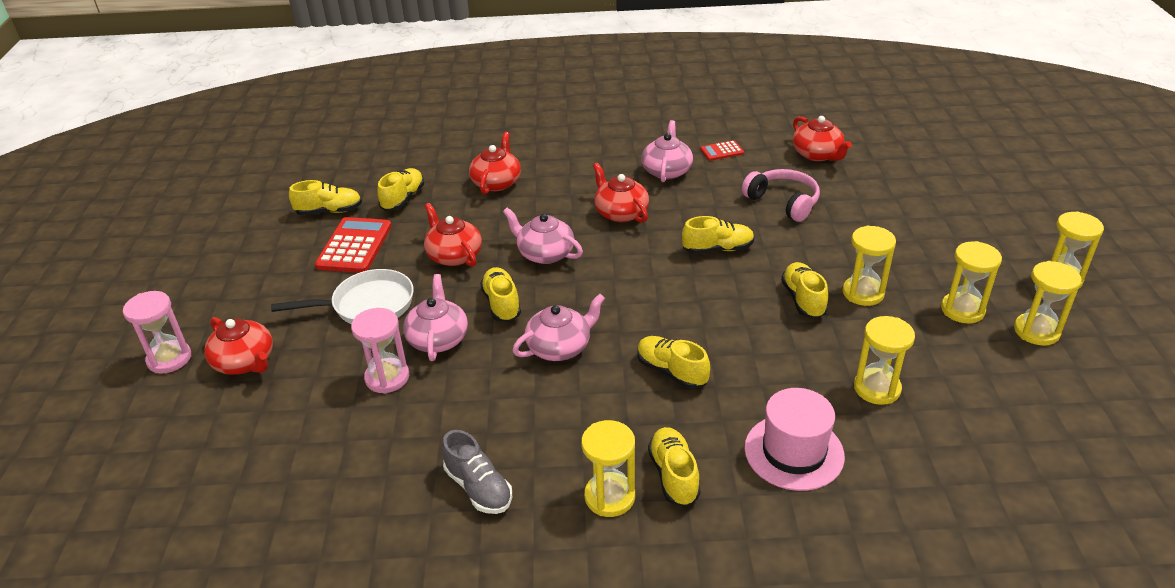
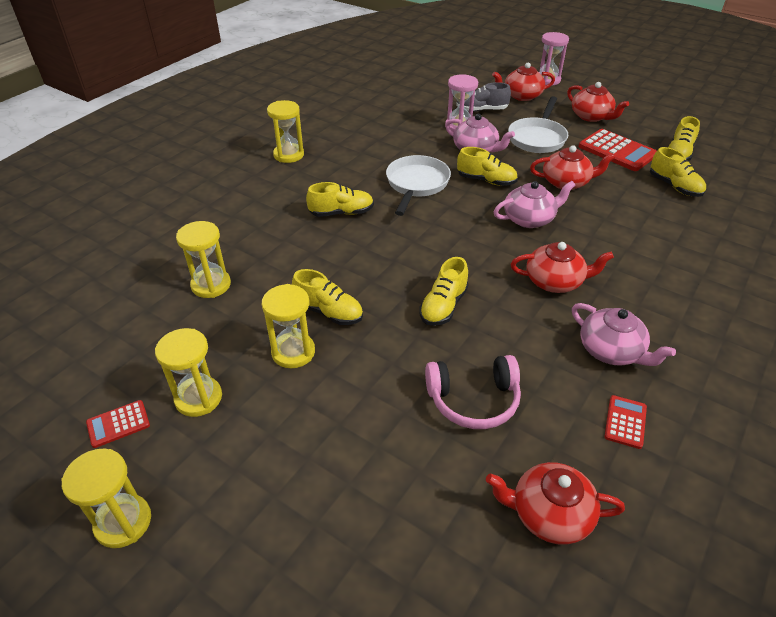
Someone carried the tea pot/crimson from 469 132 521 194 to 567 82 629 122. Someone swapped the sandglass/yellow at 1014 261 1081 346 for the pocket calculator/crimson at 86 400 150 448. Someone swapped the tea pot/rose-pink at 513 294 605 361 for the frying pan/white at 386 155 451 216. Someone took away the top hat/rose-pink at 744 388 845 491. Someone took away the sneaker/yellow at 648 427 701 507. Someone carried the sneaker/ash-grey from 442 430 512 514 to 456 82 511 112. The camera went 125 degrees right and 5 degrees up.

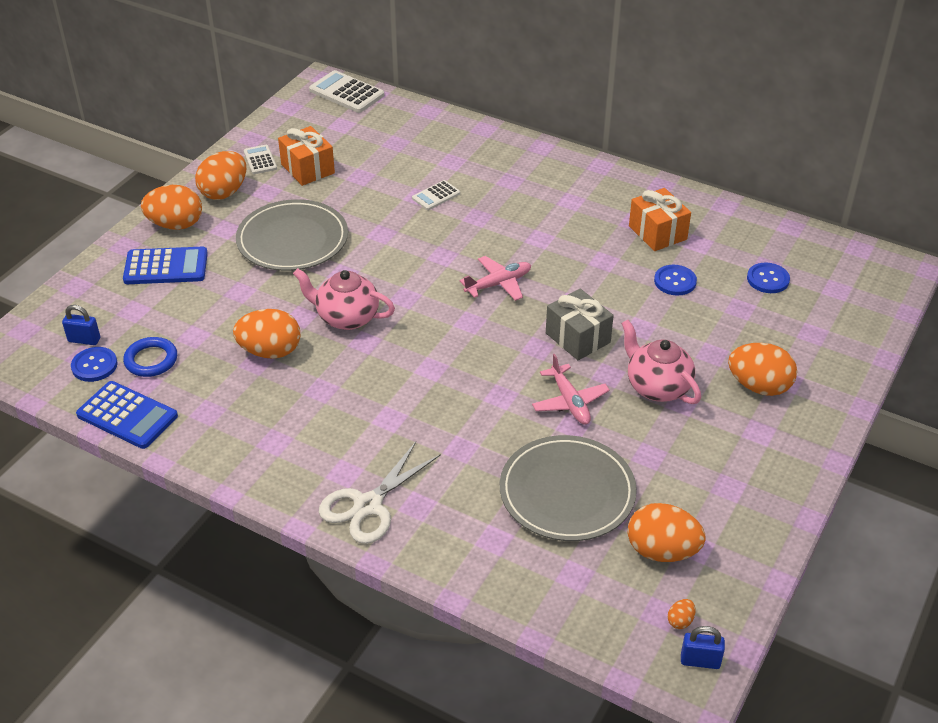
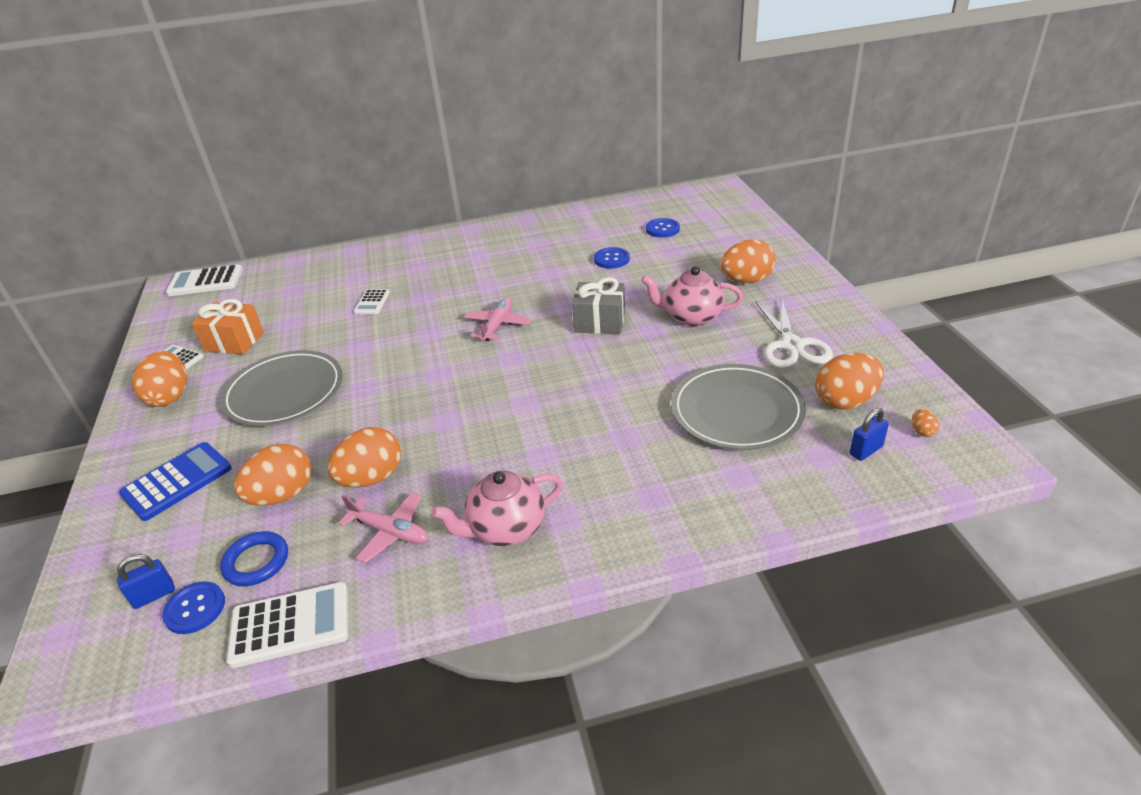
Someone carried the toy egg/orange-coloured from 141 185 202 230 to 234 444 311 506. Someone took away the gift/orange-coloured at 629 188 691 251. Someone carried the tea pot/rose-pink from 293 268 395 330 to 431 471 563 546. Someone carried the aeroplane/rose-pink from 532 354 610 425 to 338 492 428 563. Someone repainted the pocket calculator/blue at 76 381 178 449, which became the pocket calculator/white at 226 582 348 668. Someone carried the pair of scissors/white from 319 442 441 544 to 755 300 833 368. Someone carried the padlock/blue from 681 626 725 669 to 849 408 889 461. The camera went 40 degrees left and 5 degrees down.

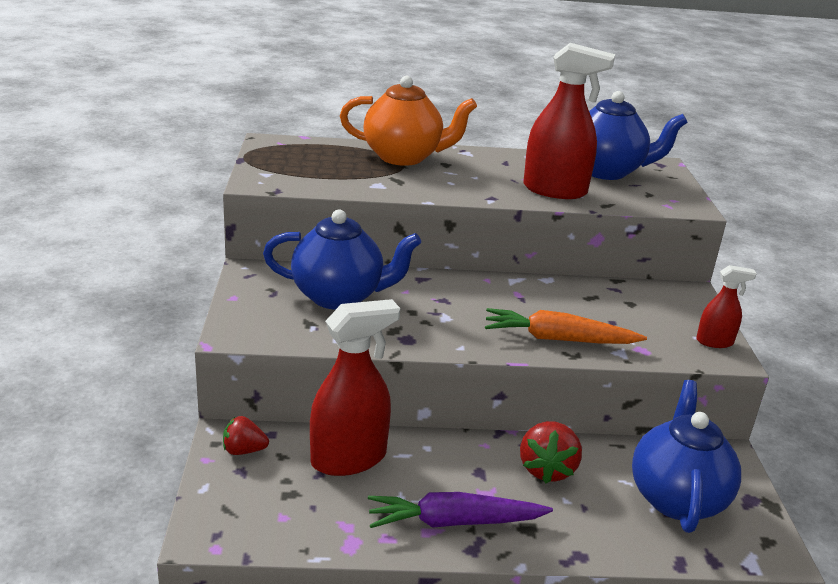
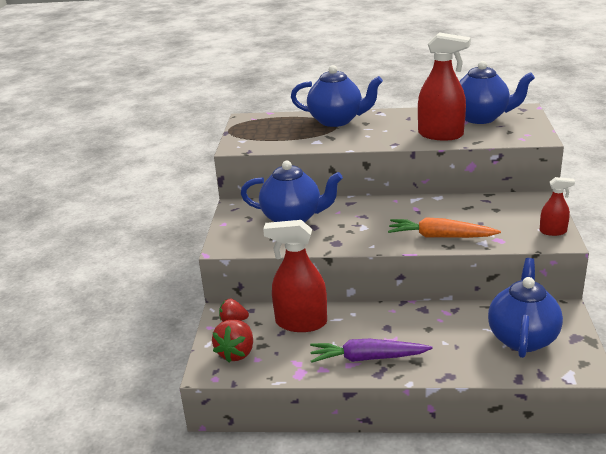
Someone repainted the tea pot/orange-coloured at 340 76 477 166, which became the tea pot/blue at 291 65 383 127. Someone rotated the spray bottle/crimson at 310 299 400 476 by 150 degrees counterclockwise. Someone carried the berry/crimson from 520 421 582 483 to 212 320 253 363. The camera went 10 degrees right and 0 degrees up.

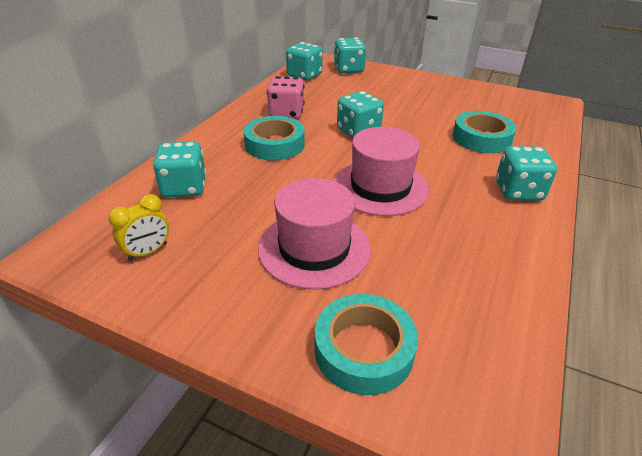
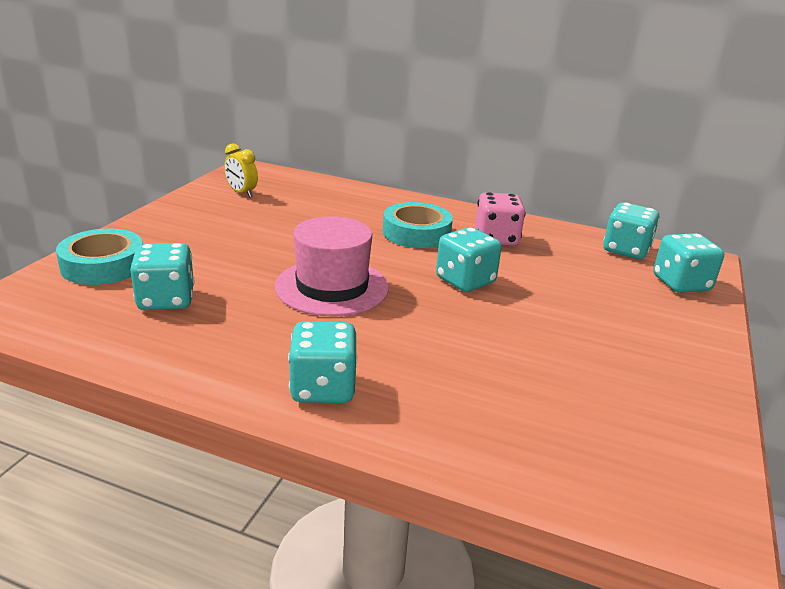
Someone took away the tape/turquoise at 453 111 517 153. Someone carried the game die/turquoise from 153 142 206 197 to 130 243 194 310. Someone took away the top hat/rose-pink at 258 178 371 290. The camera went 85 degrees right and 10 degrees down.

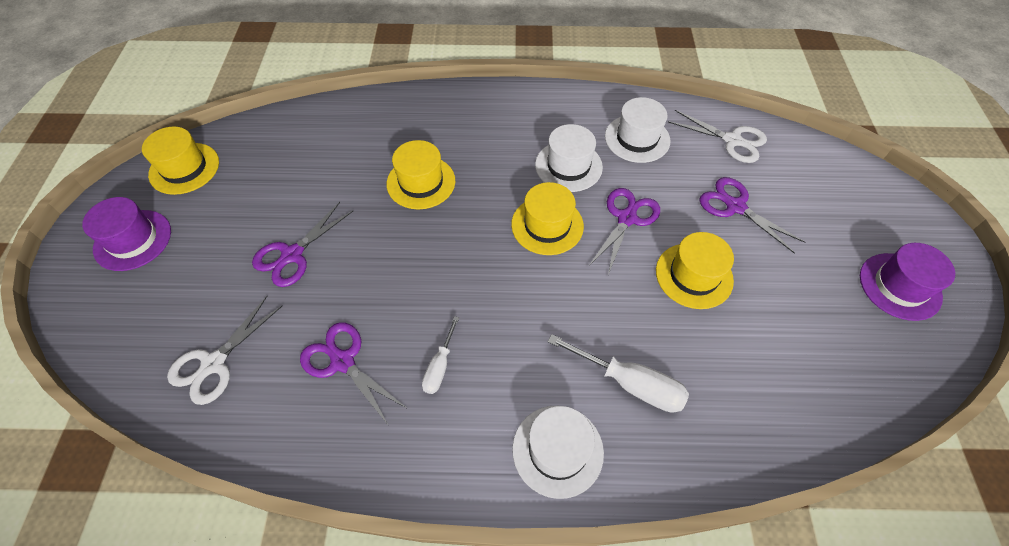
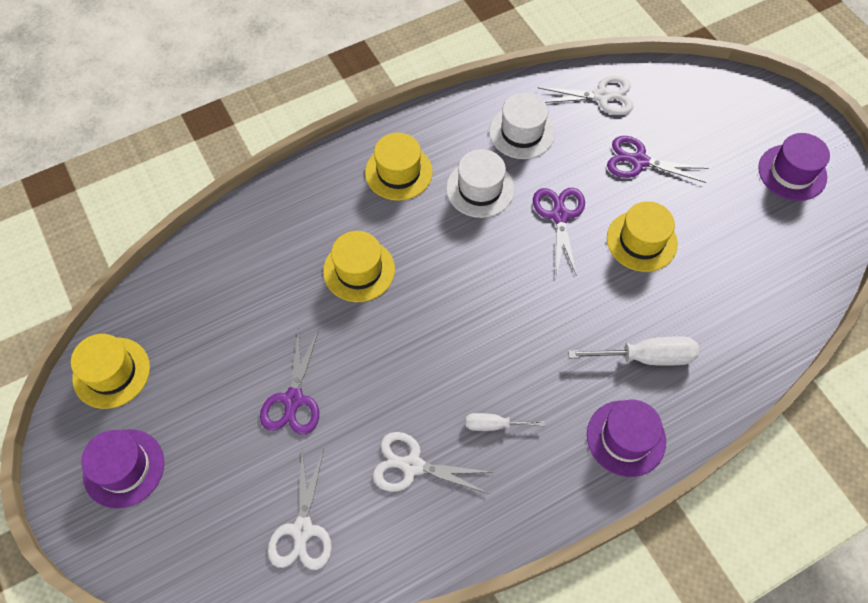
Someone carried the top hat/yellow from 511 182 584 255 to 365 133 433 201. Someone rotated the screwdriver/white at 422 316 459 394 by 105 degrees clockwise. Someone repainted the pair of scissors/royal purple at 300 322 408 426, which became the pair of scissors/white at 373 432 494 494. Someone repainted the top hat/white at 512 406 604 499, which became the top hat/royal purple at 587 400 666 477. The camera went 30 degrees left and 5 degrees up.

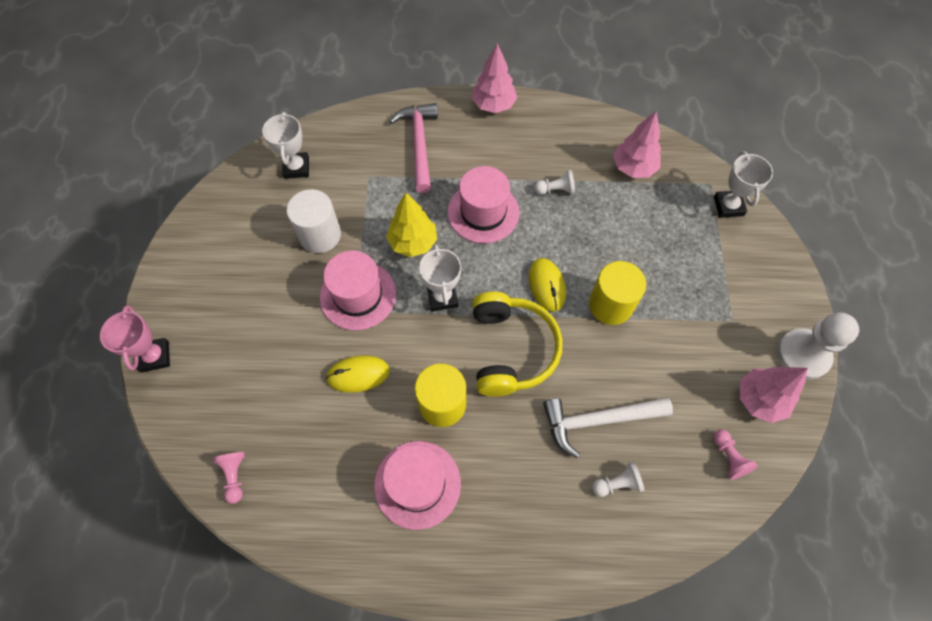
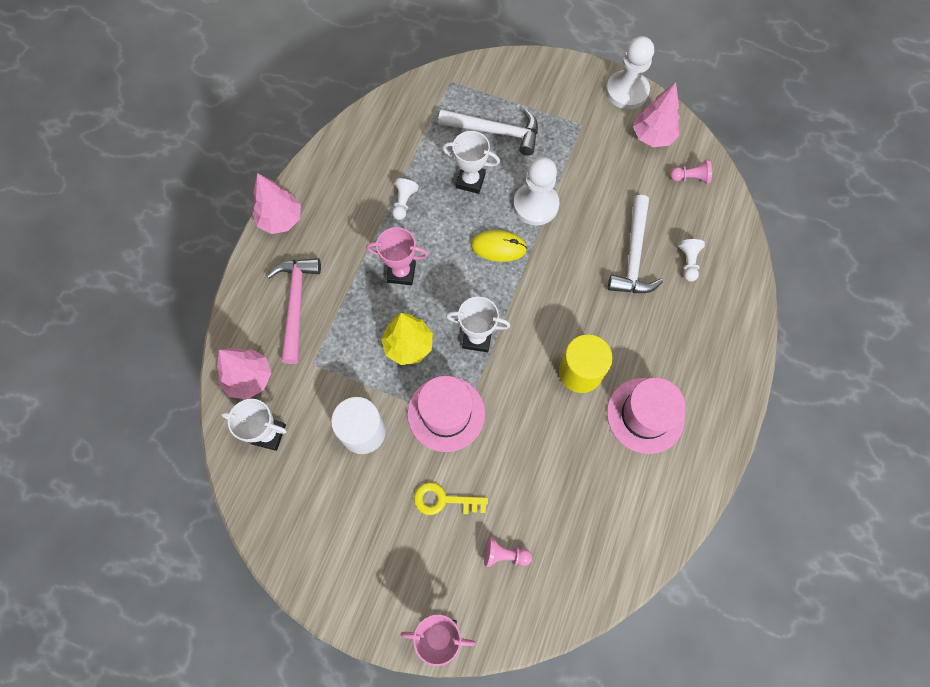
Someone rotated the claw hammer/rose-pink at 390 103 438 193 by 75 degrees clockwise. Someone carried the fir tree/rose-pink from 613 111 661 178 to 217 348 271 399. Someone carried the award cup/white from 714 151 773 218 to 442 131 500 194. Someone swapped the top hat/rose-pink at 448 166 519 243 for the award cup/rose-pink at 366 227 428 285. Someone swapped the solid cylinder/yellow at 589 261 646 325 for the game pawn/white at 513 157 559 225. Someone took away the over-ear headphones/yellow at 472 292 562 397. Someone took away the PC mouse/yellow at 326 355 390 393. Someone carried the game pawn/rose-pink from 213 452 245 504 to 484 537 532 567. Someone put down the claw hammer/white at 438 109 538 155. Someone put down the door key/yellow at 414 482 488 515. The camera went 70 degrees left and 5 degrees up.

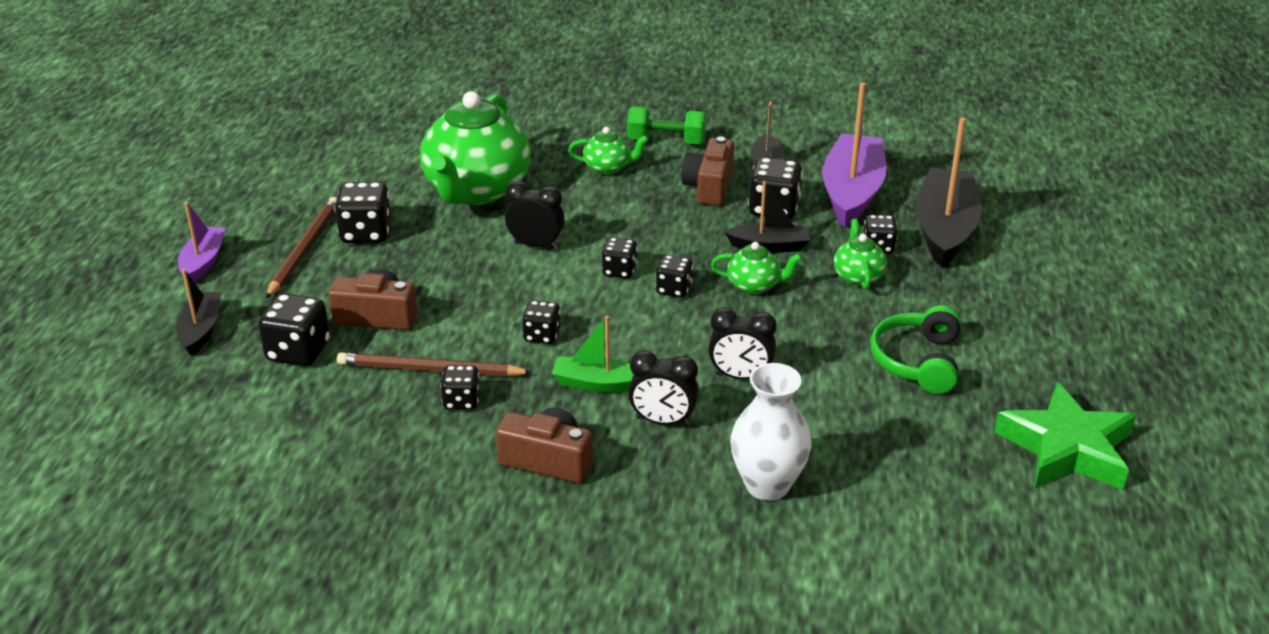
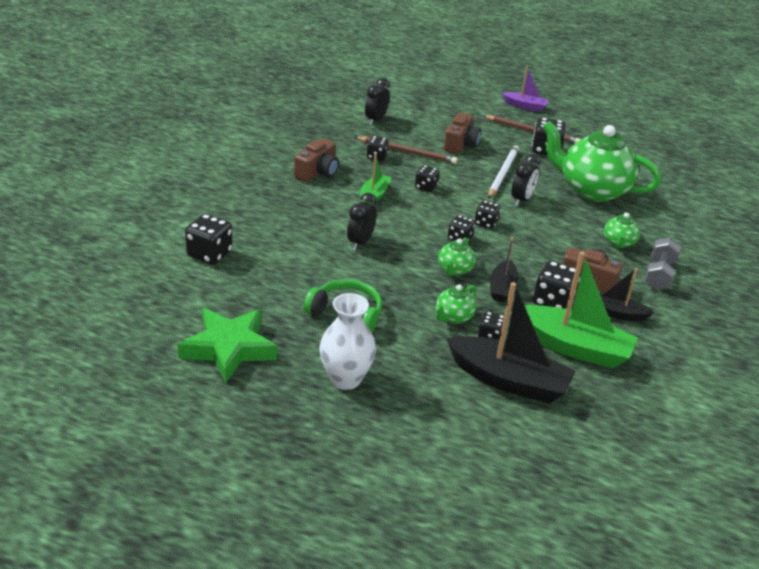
Someone repainted the boat/royal purple at 822 82 887 227, which became the boat/leaf-green at 524 252 638 368. Someone repainted the free weight/leaf-green at 627 107 706 144, which became the free weight/ash-grey at 644 237 681 290. Someone rotated the tea pot/leaf-green at 834 219 887 290 by 120 degrees clockwise. Someone took away the boat/ebony at 176 269 221 356. Someone carried the game die/ebony from 258 293 330 366 to 185 214 233 265. Someone carried the bedside clock/ebony from 628 350 699 426 to 365 78 390 125. Someone rotated the pencil/dark brown at 337 352 532 376 by 90 degrees clockwise. Someone carried the tall vase/white from 730 363 811 501 to 319 293 376 390. Someone put down the pencil/white at 488 145 519 198. The camera went 100 degrees right and 0 degrees up.

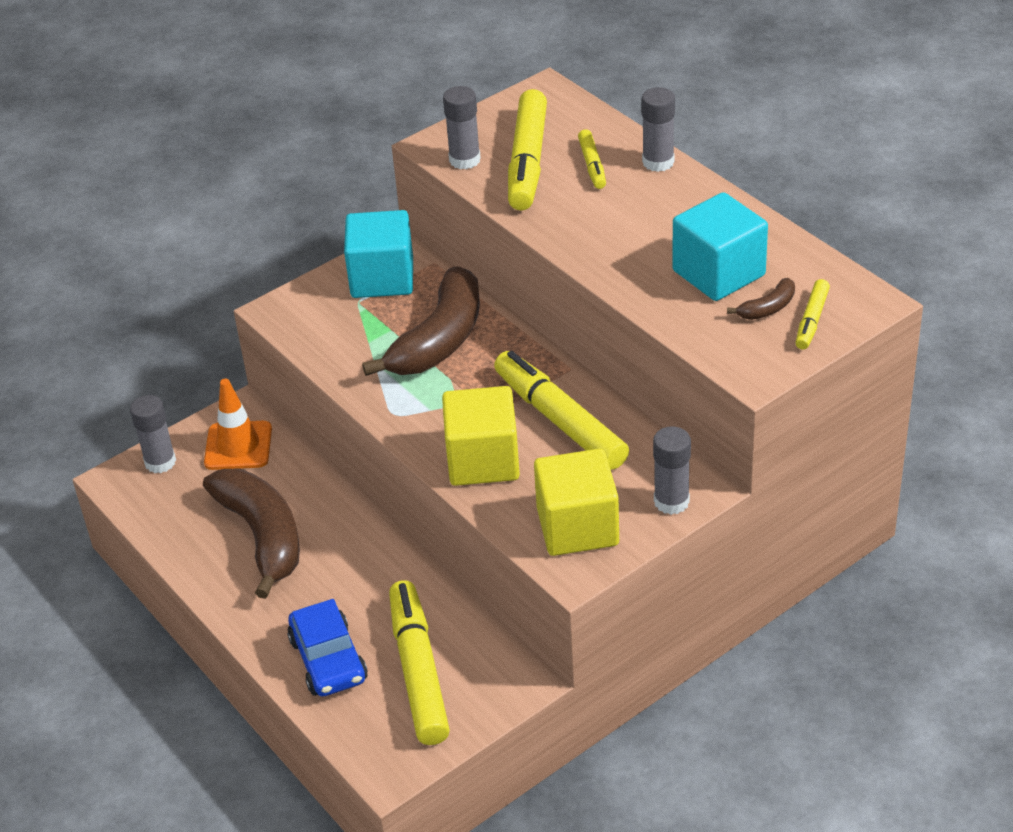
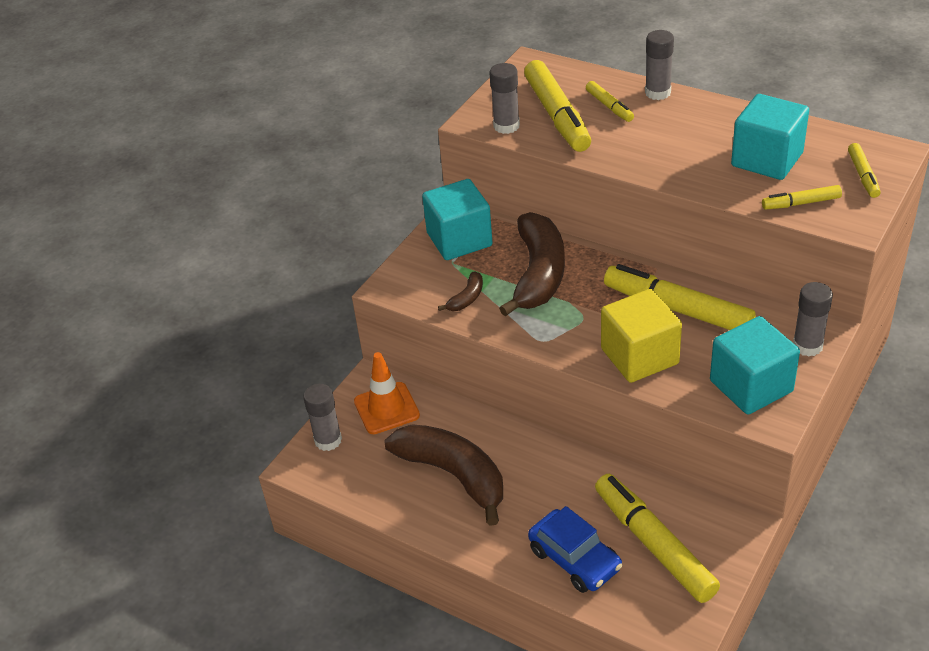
Someone carried the banana fruit/dark brown from 727 278 795 320 to 438 271 483 311. Someone repainted the cube/yellow at 534 449 619 556, which became the cube/turquoise at 710 316 800 415. Someone put down the felt pen/yellow at 762 185 842 209. The camera went 20 degrees left and 0 degrees up.

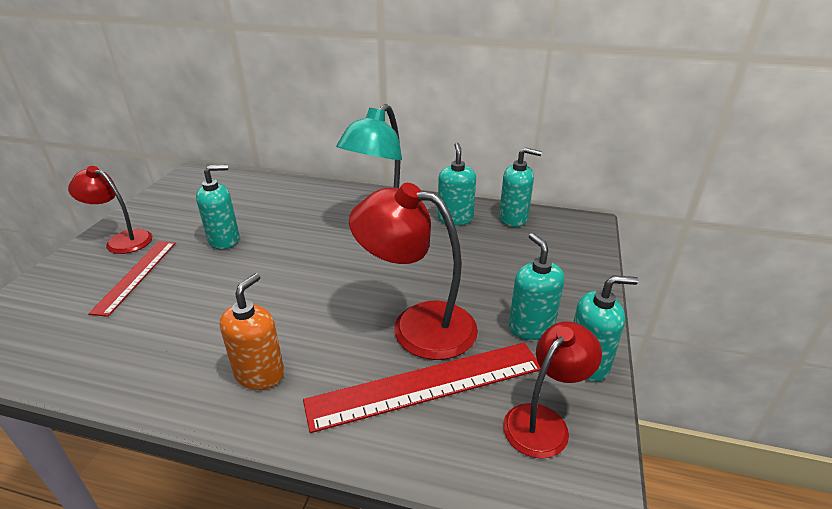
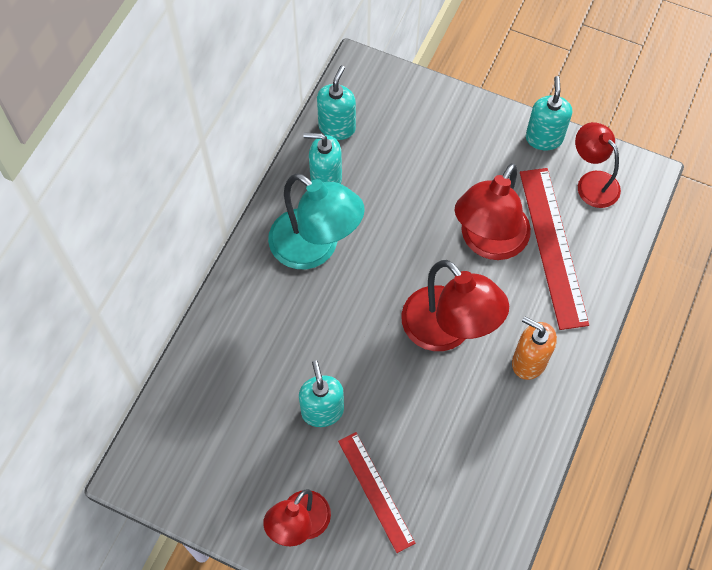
Someone took away the pump bottle/turquoise at 509 233 565 340. Someone rotated the measuring stick/crimson at 88 241 176 317 by 45 degrees clockwise. Someone put down the reading lamp/crimson at 401 260 509 351. The camera went 80 degrees left and 30 degrees up.

